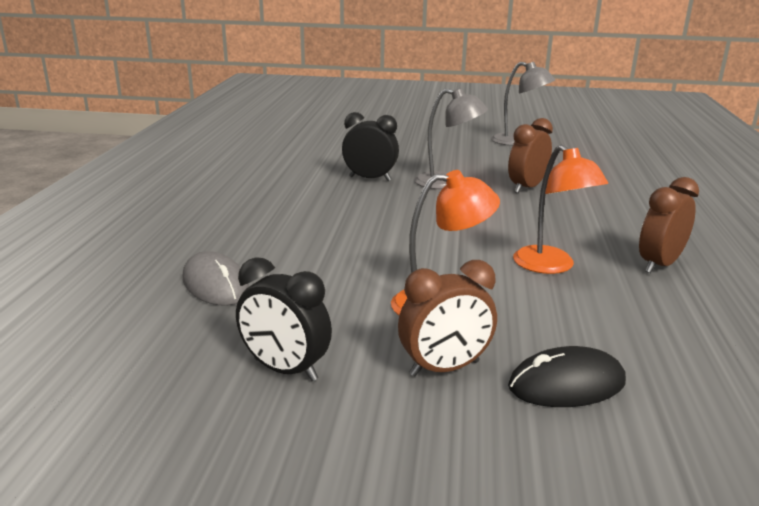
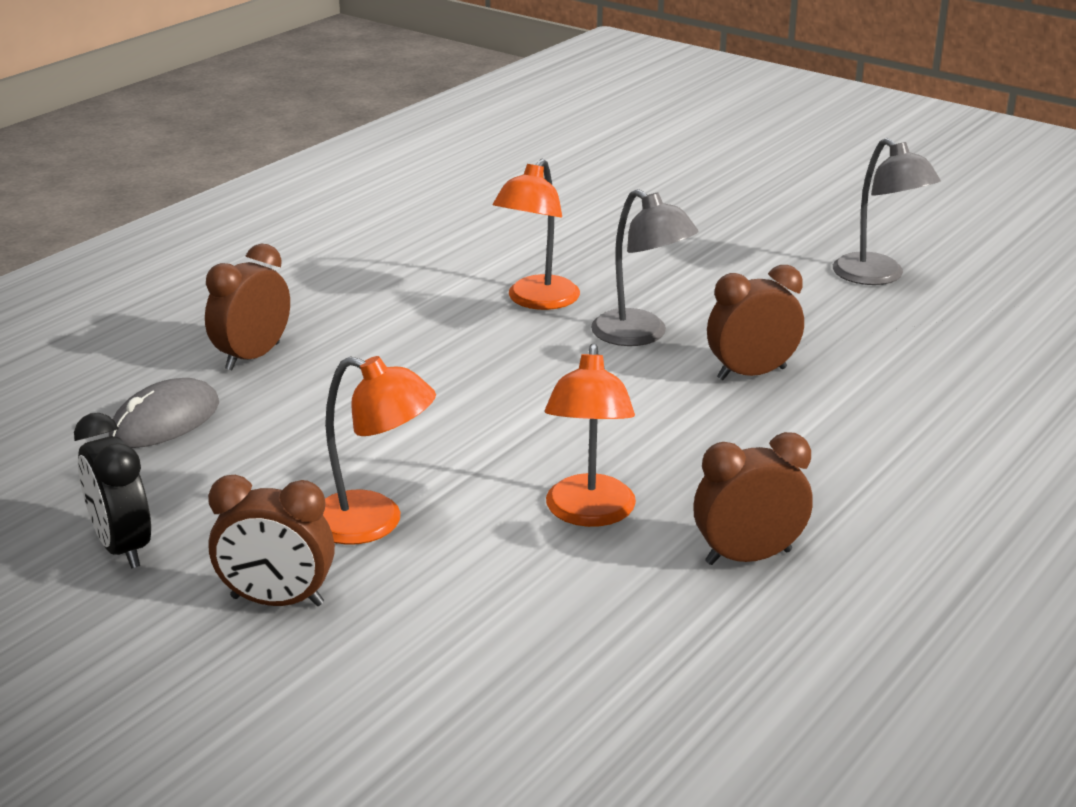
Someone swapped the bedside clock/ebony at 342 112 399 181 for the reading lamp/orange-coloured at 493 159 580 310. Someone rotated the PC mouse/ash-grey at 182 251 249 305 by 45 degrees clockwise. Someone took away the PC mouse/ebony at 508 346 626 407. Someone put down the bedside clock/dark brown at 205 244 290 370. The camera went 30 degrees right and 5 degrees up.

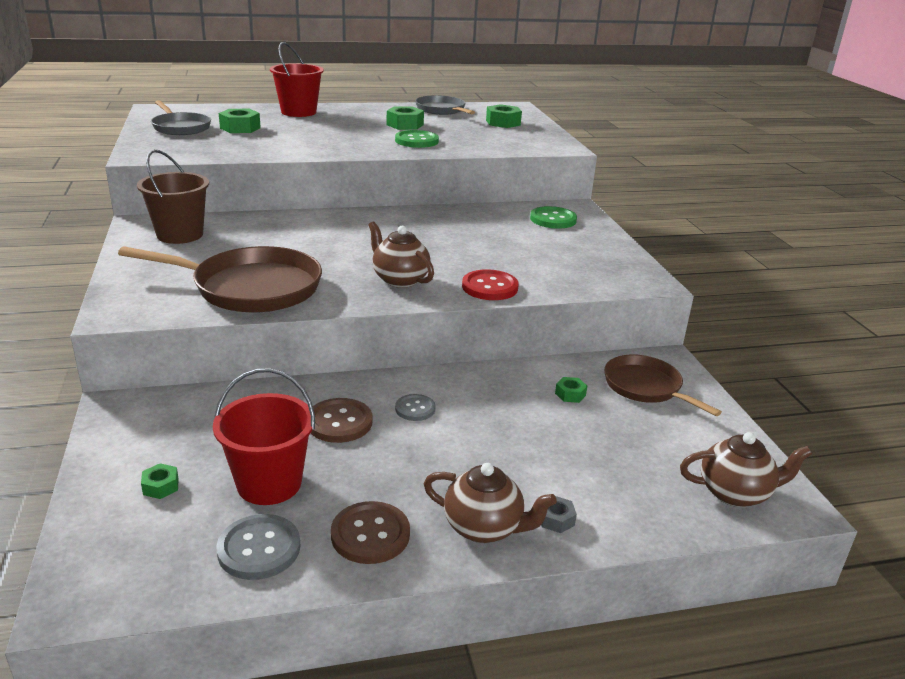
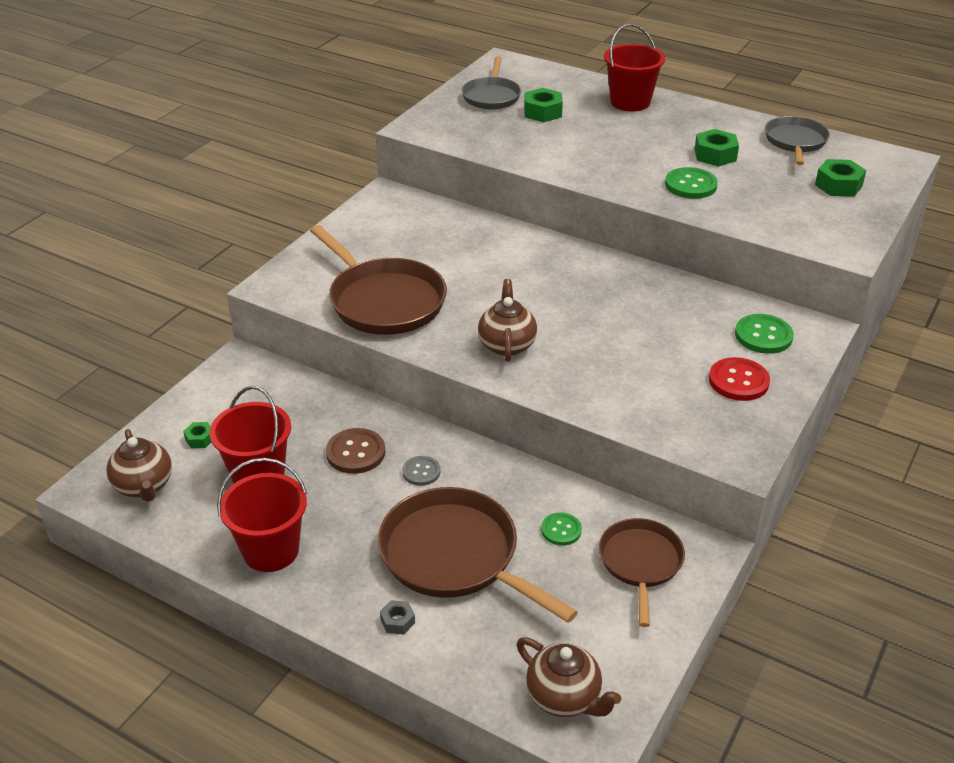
Someone took away the bucket/dark brown at 137 149 209 244. Someone carried the button/crimson from 462 269 519 300 to 709 357 770 401. Someone swapped the hex nut/leaf-green at 555 377 587 403 for the button/leaf-green at 541 513 582 546. Someone carried the tea pot/dark brown from 424 463 557 543 to 106 429 172 502. Someone swapped the button/dark brown at 331 501 410 564 for the bucket/crimson at 217 458 307 572. Someone took away the button/ash-grey at 216 514 300 580. Someone put down the frying pan/dark brown at 378 487 578 623. The camera went 45 degrees right and 10 degrees up.

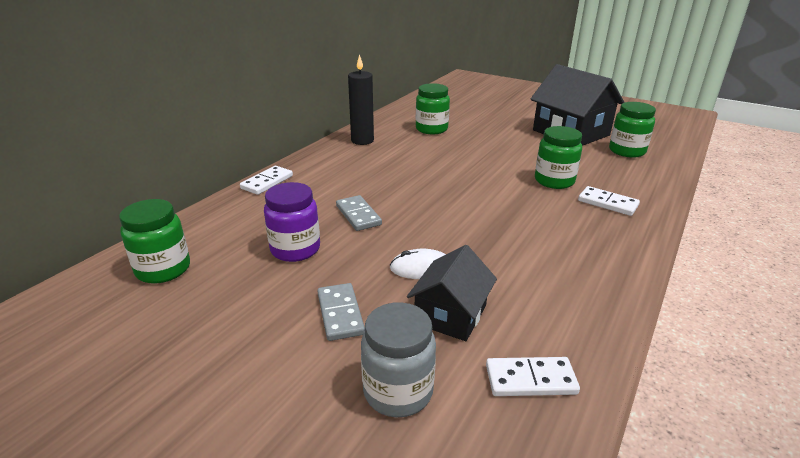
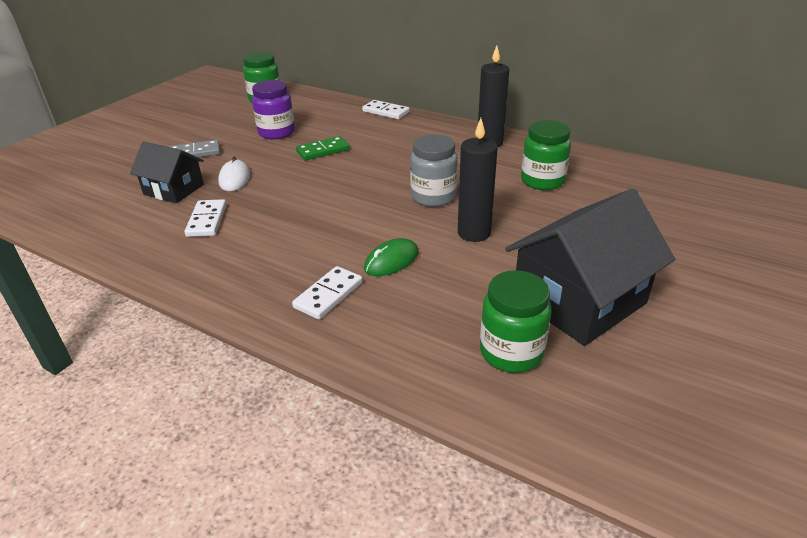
Someone swapped the jam jar/leaf-green at 535 126 582 189 for the PC mouse/leaf-green at 364 238 419 276. Someone repainted the domino tile/ash-grey at 336 195 382 231, which became the domino tile/leaf-green at 296 136 350 160. Someone carried the jam jar/ash-grey from 361 302 436 417 to 410 134 458 207. Someone carried the domino tile/white from 486 357 580 396 to 185 199 226 237. Someone put down the pillar candle/ebony at 458 118 498 242. The camera went 90 degrees right and 5 degrees up.

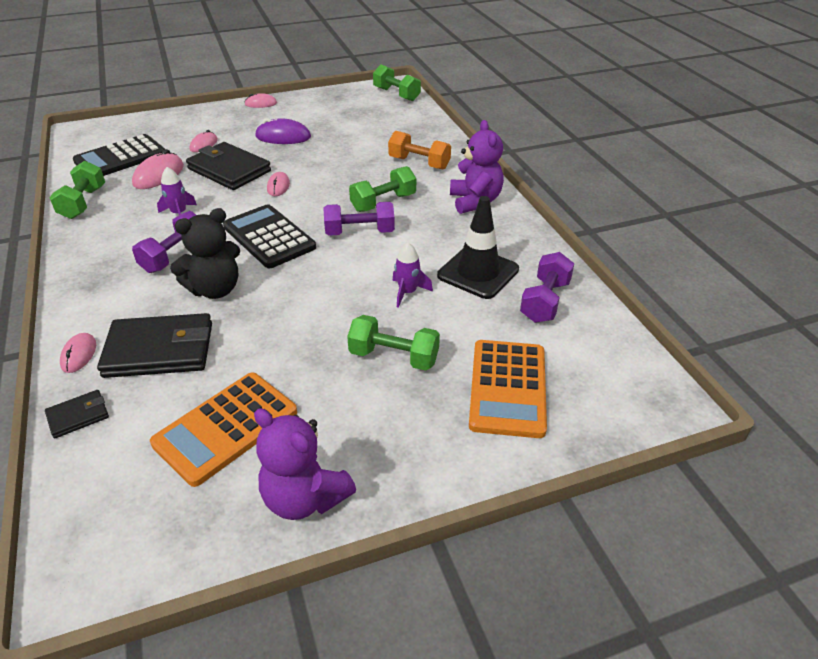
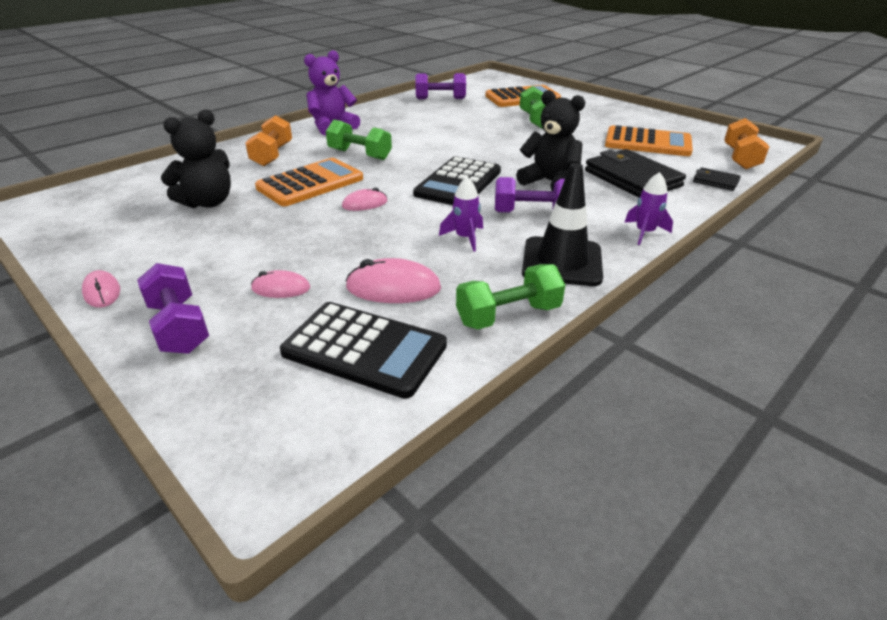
Someone took away the free weight/leaf-green at 373 64 421 101. Someone took away the PC mouse/royal purple at 255 118 311 144. Someone took away the card wallet/ebony at 186 142 271 190. Someone carried the safety cone/ebony from 437 196 519 299 to 522 163 603 286. Someone carried the free weight/royal purple from 323 202 395 236 to 137 263 209 354. Someone carried the toy rocket/royal purple from 393 243 433 308 to 624 172 673 245. Someone took away the PC mouse/rose-pink at 60 333 96 373. Someone took away the teddy/royal purple at 254 408 356 520. Someone put down the teddy/ebony at 161 109 231 208. Someone put down the free weight/orange-coloured at 724 118 769 169. Someone put down the pocket calculator/orange-coloured at 255 158 363 206. The camera went 115 degrees left and 5 degrees down.

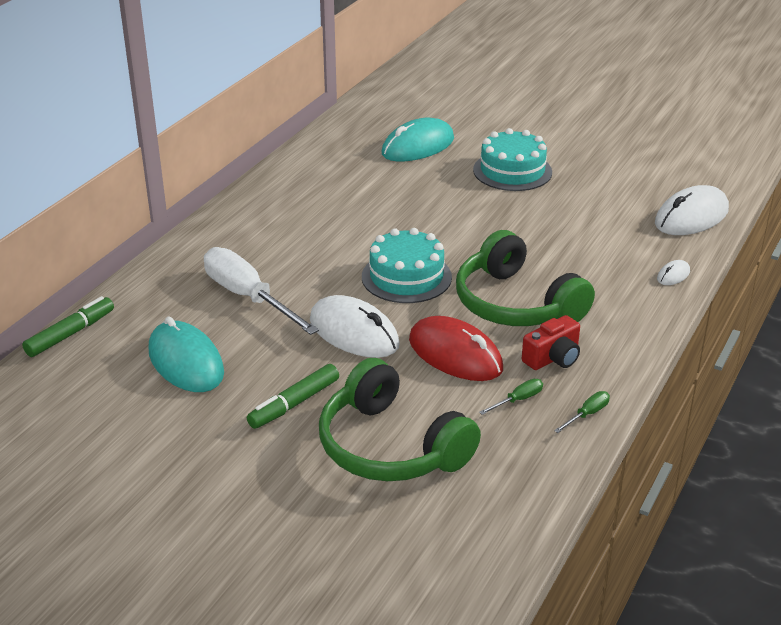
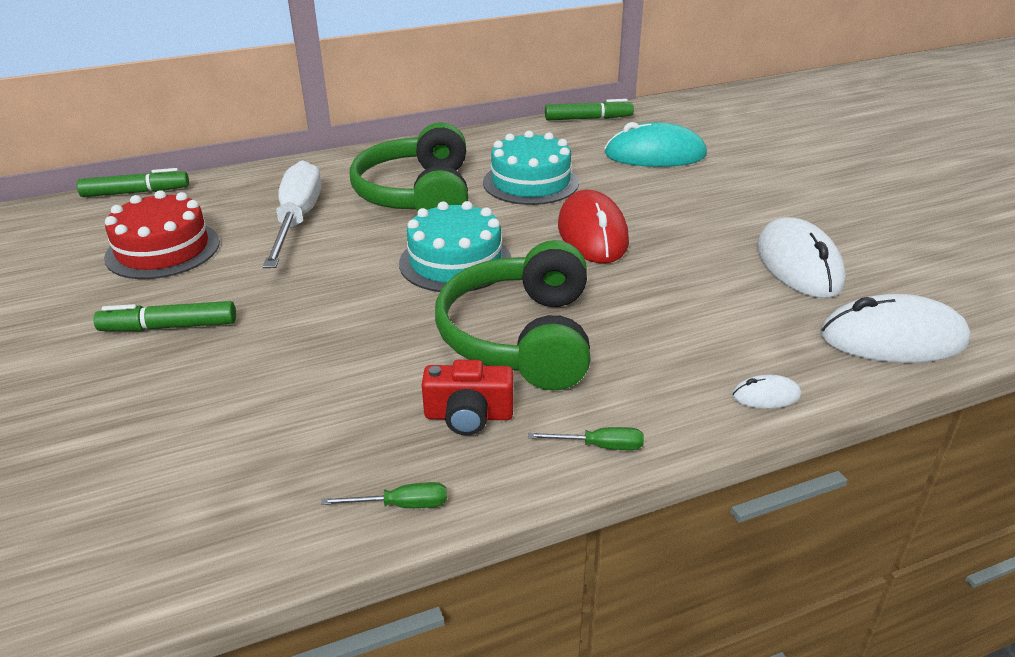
Someone carried the cake/turquoise from 473 128 552 191 to 483 130 579 205. Someone carried the PC mouse/white from 310 295 400 358 to 757 217 846 298. Someone swapped the PC mouse/turquoise at 149 316 224 392 for the cake/crimson at 104 190 220 279. Someone carried the PC mouse/crimson from 409 316 503 381 to 558 190 629 263. Someone carried the over-ear headphones/leaf-green from 319 358 481 481 to 350 122 468 212. Someone carried the screwdriver/leaf-green from 479 379 543 415 to 528 427 644 450. Someone put down the felt pen/leaf-green at 545 99 634 120. The camera went 40 degrees right and 0 degrees up.

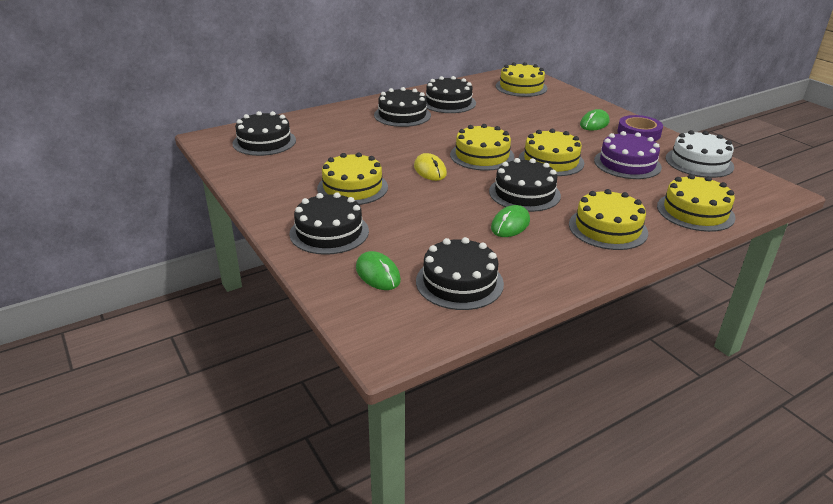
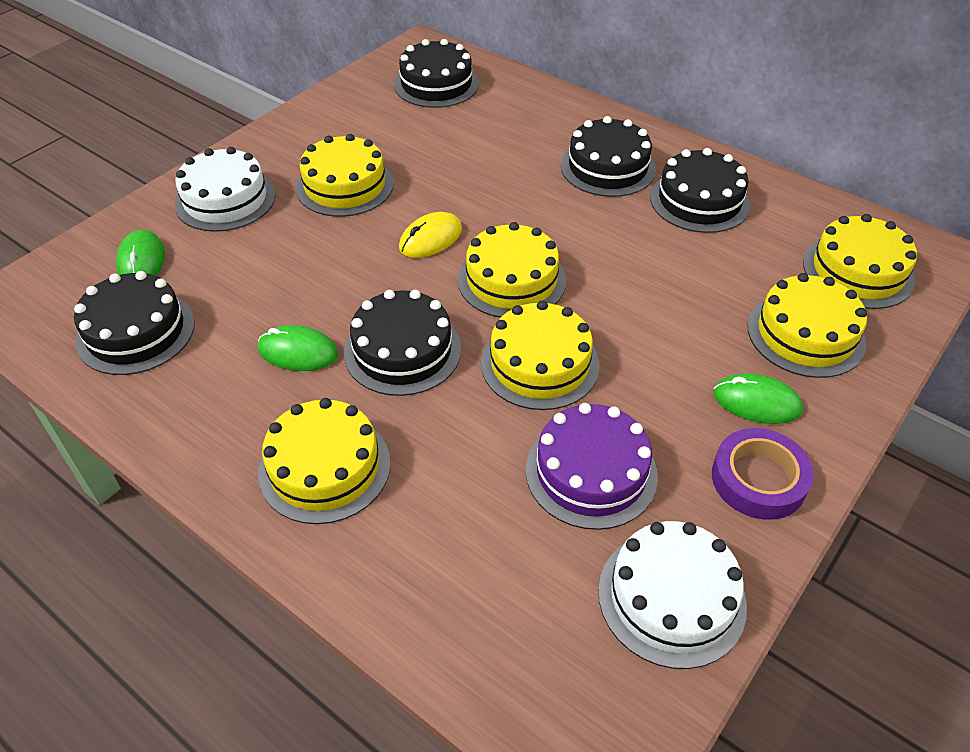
Someone carried the cake/yellow from 657 174 736 232 to 747 273 867 378. Someone repainted the cake/ebony at 290 192 369 255, which became the cake/white at 175 147 276 232. Someone rotated the PC mouse/leaf-green at 356 251 401 290 by 45 degrees counterclockwise. The camera went 70 degrees right and 15 degrees up.

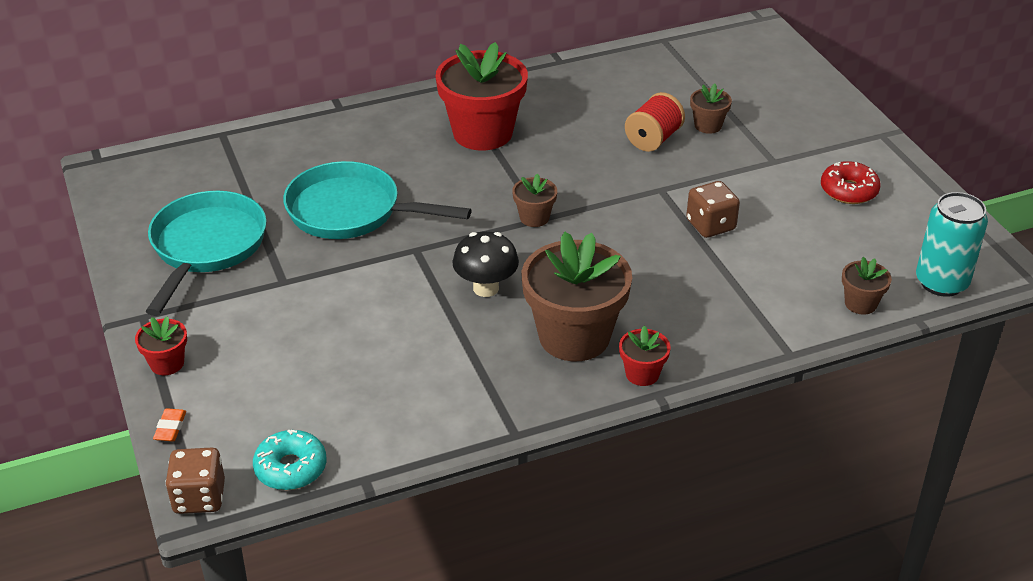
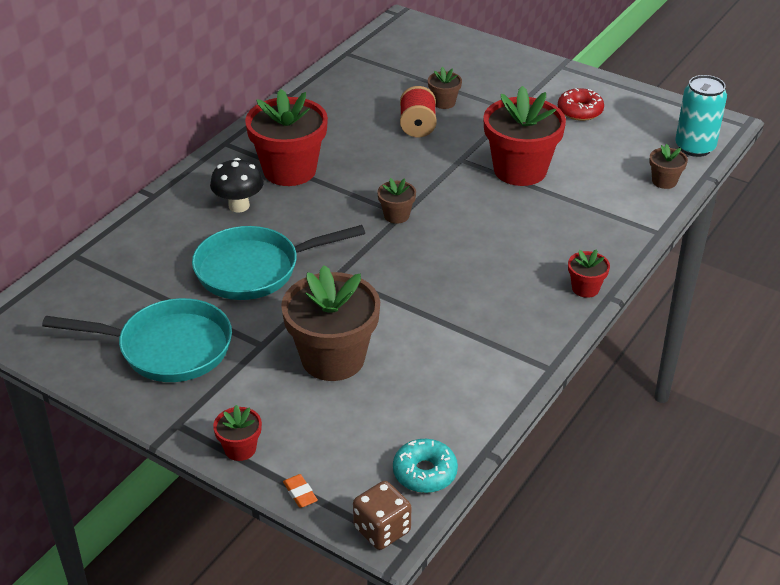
Someone swapped the game die/dark brown at 686 181 740 238 for the plant pot/crimson at 483 86 566 186. Someone rotated the frying pan/turquoise at 145 191 267 316 by 120 degrees clockwise. Someone carried the toadstool/ebony from 452 231 519 297 to 210 158 264 213. Someone carried the plant pot/dark brown from 521 231 632 361 to 281 265 380 381. The camera went 35 degrees left and 0 degrees up.

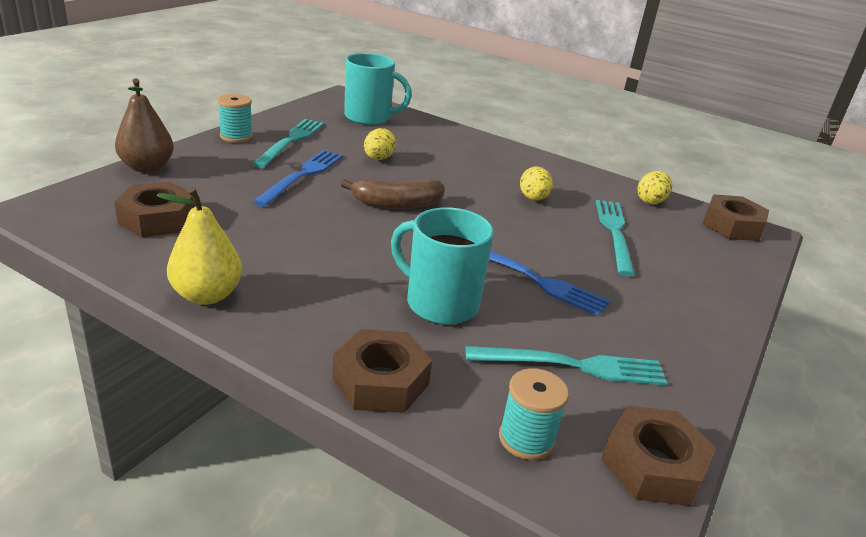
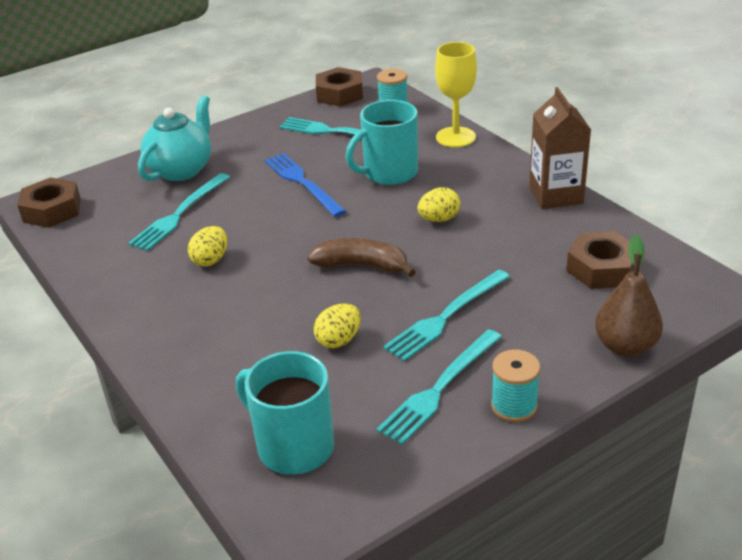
Someone repainted the table fork/blue at 253 150 343 207, which became the table fork/turquoise at 383 269 510 361. Someone carried the toy egg/yellow from 638 171 672 204 to 418 187 460 222. Someone swapped the toy pear/yellow at 157 187 242 305 for the carton/dark brown at 529 87 591 209. Someone rotated the coffee mug/turquoise at 391 207 494 325 by 90 degrees clockwise. Someone swapped the hex nut/dark brown at 332 329 432 413 for the chalice/yellow at 435 42 477 147. Someone put down the tea pot/turquoise at 138 95 211 181. The camera went 150 degrees left and 5 degrees up.

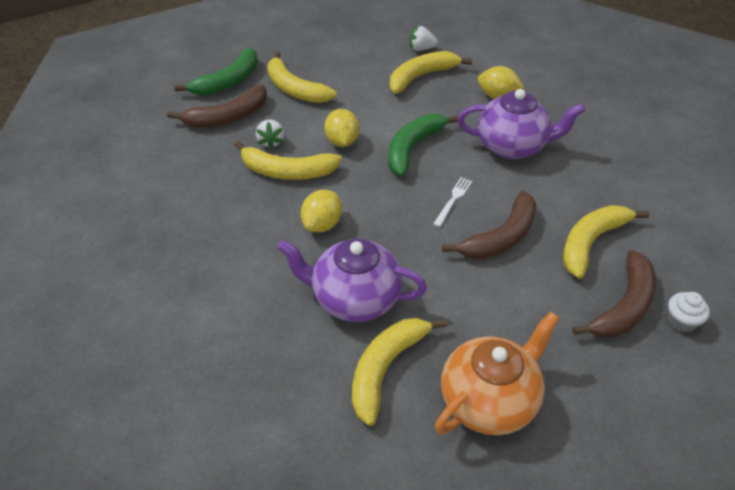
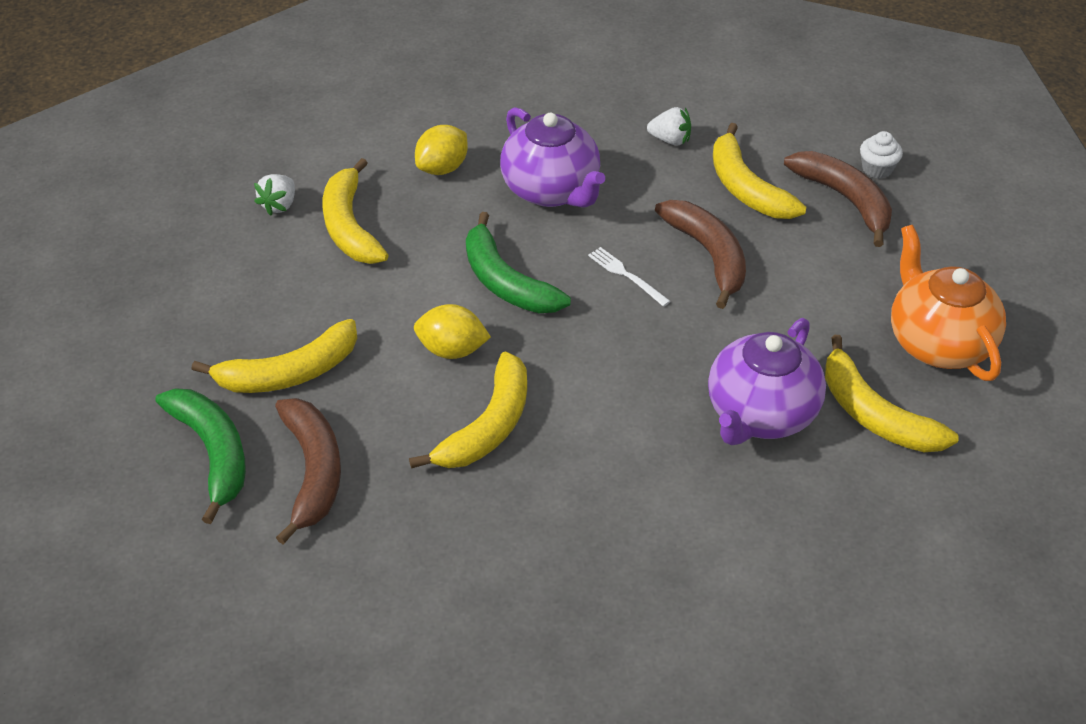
Someone rotated the tea pot/royal purple at 457 89 585 159 by 120 degrees clockwise. Someone carried the berry/white from 256 120 284 150 to 647 107 691 146. Someone took away the toy lemon/yellow at 301 190 342 232. The camera went 70 degrees left and 0 degrees up.

